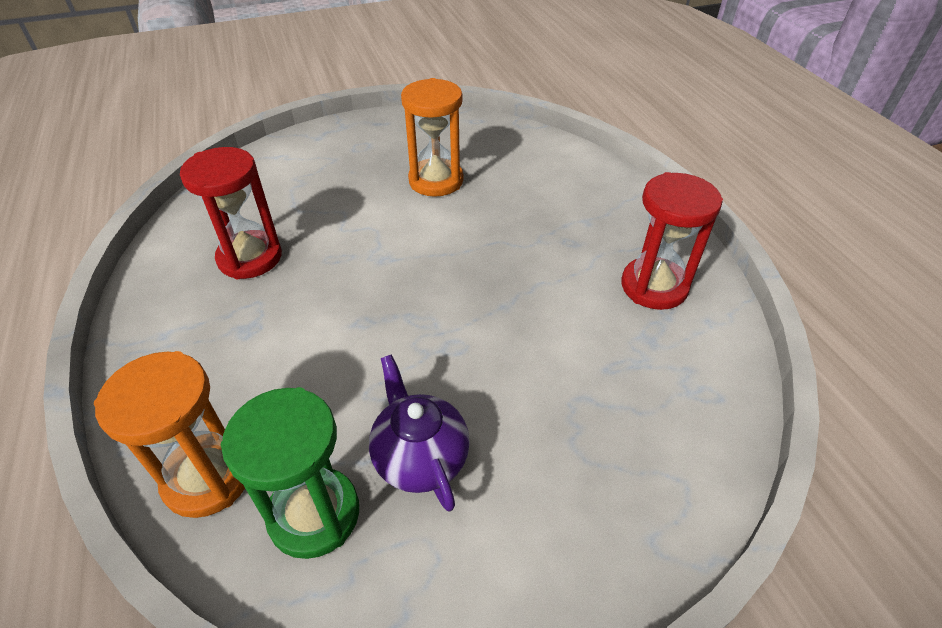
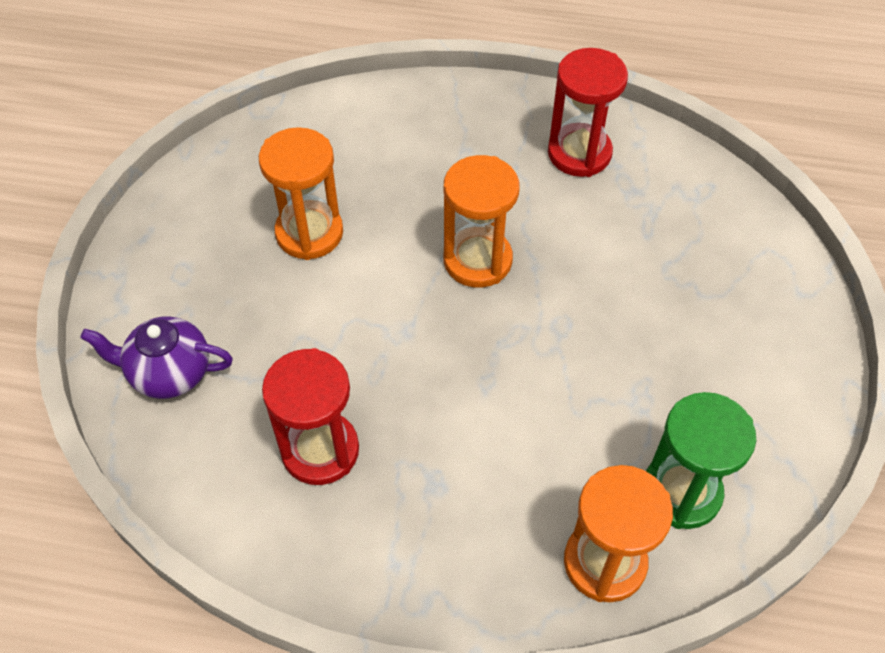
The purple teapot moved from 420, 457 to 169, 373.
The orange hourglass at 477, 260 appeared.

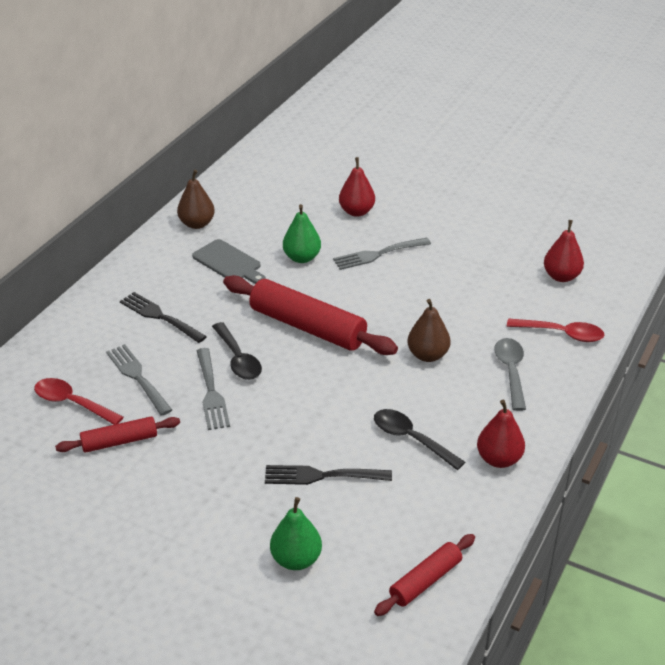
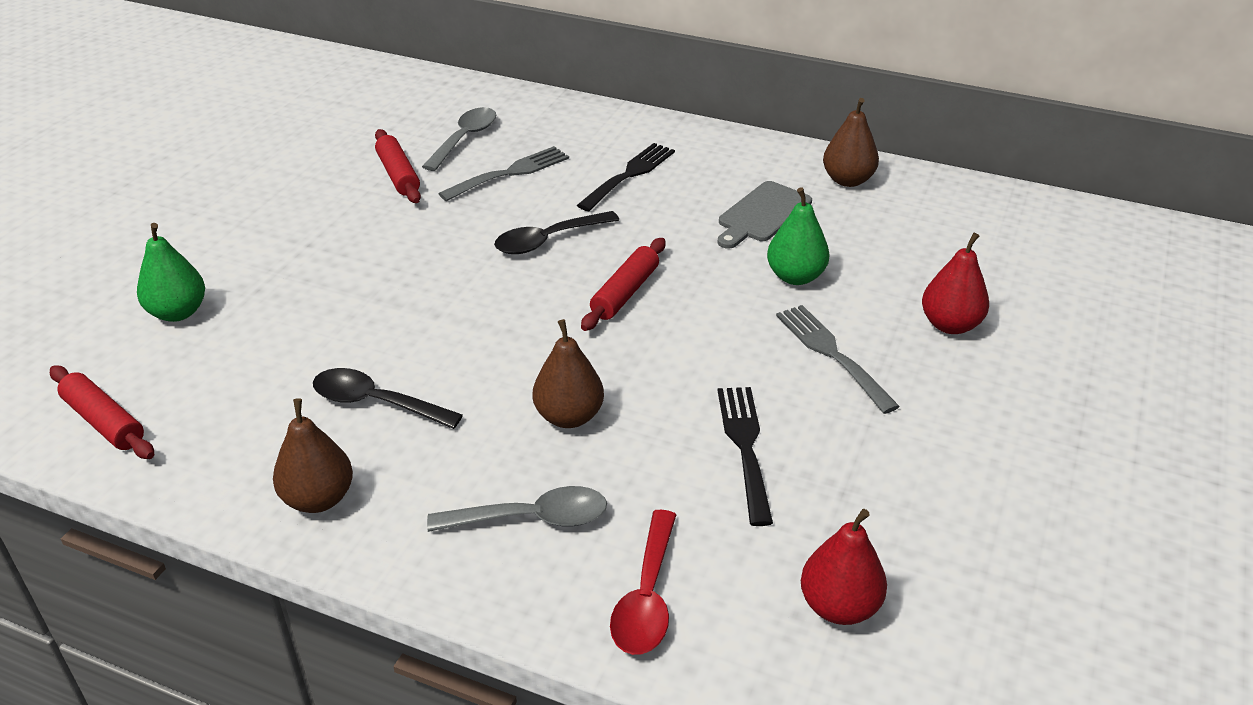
The red rolling pin at 307, 327 changed to 0.54 times the size.
The grey fork at 211, 392 disappeared.
The red spoon at 72, 403 became the grey spoon at 465, 139.
The red pear at 499, 459 became the brown pear at 318, 499.
The black spoon at 411, 439 turned 105 degrees counterclockwise.
The black fork moved from 321, 476 to 745, 446.

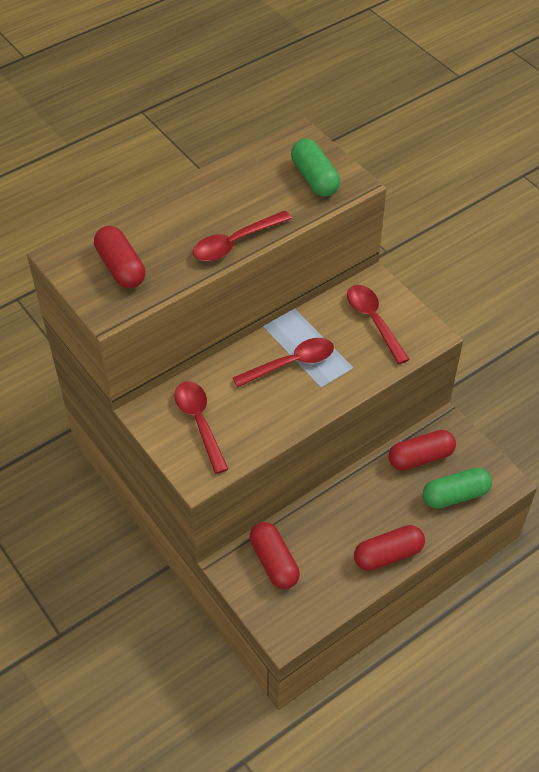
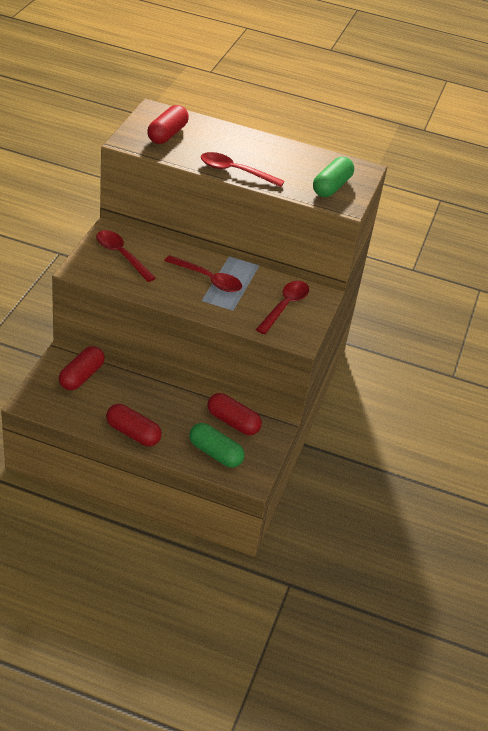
The red spoon at 199, 423 turned 75 degrees counterclockwise.

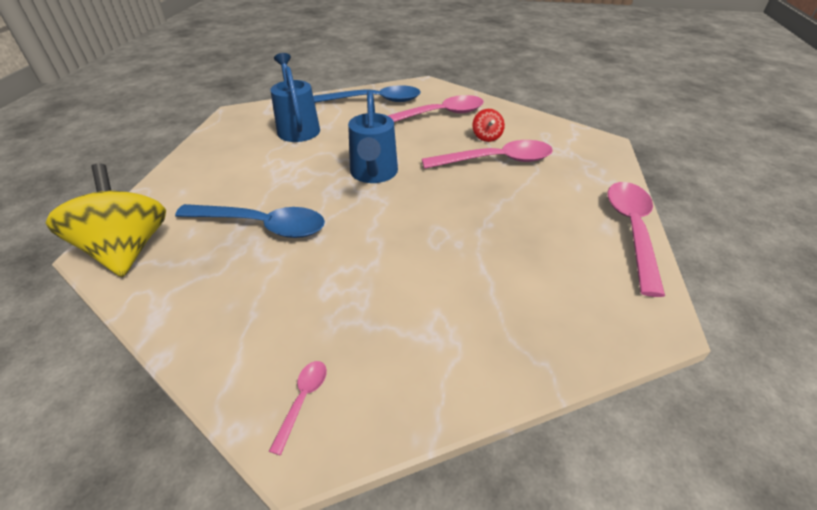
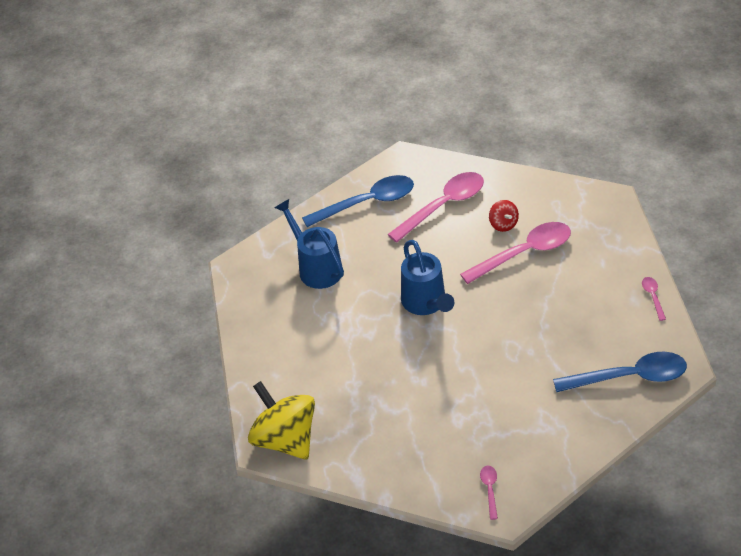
The pink spoon at 631, 230 changed to 0.43 times the size.
The blue spoon moved from 262, 226 to 629, 377.

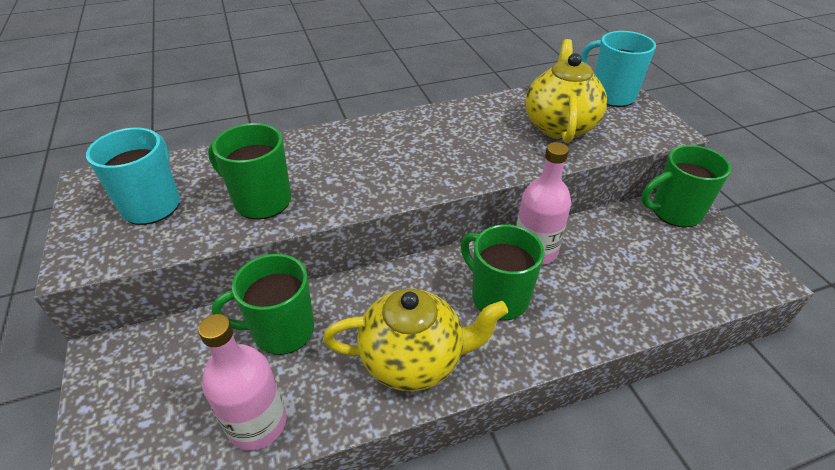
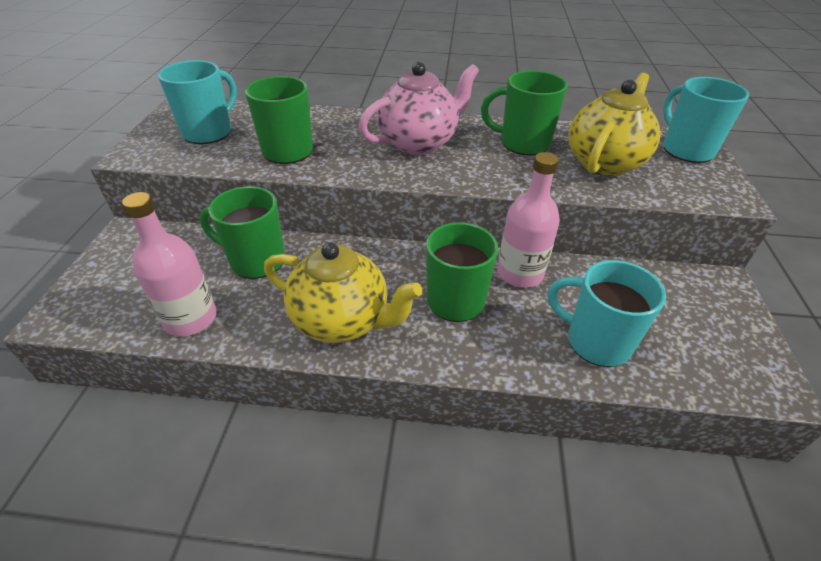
The green mug moved from 674, 212 to 523, 143.
The pink teapot at 419, 143 appeared.
The turquoise mug at 596, 341 appeared.

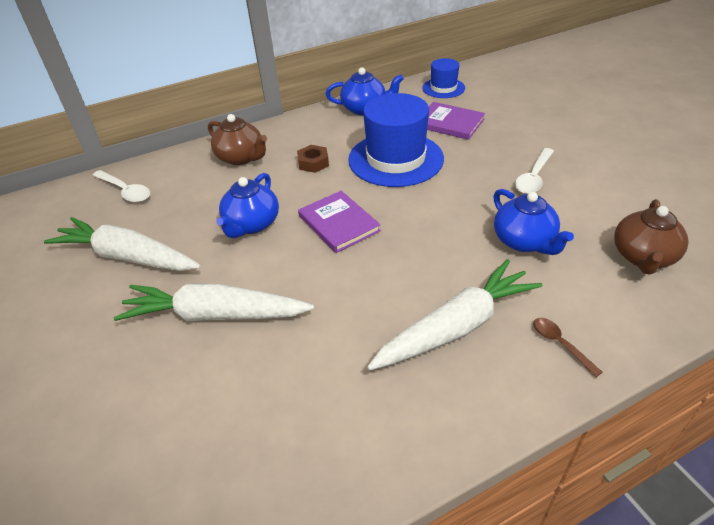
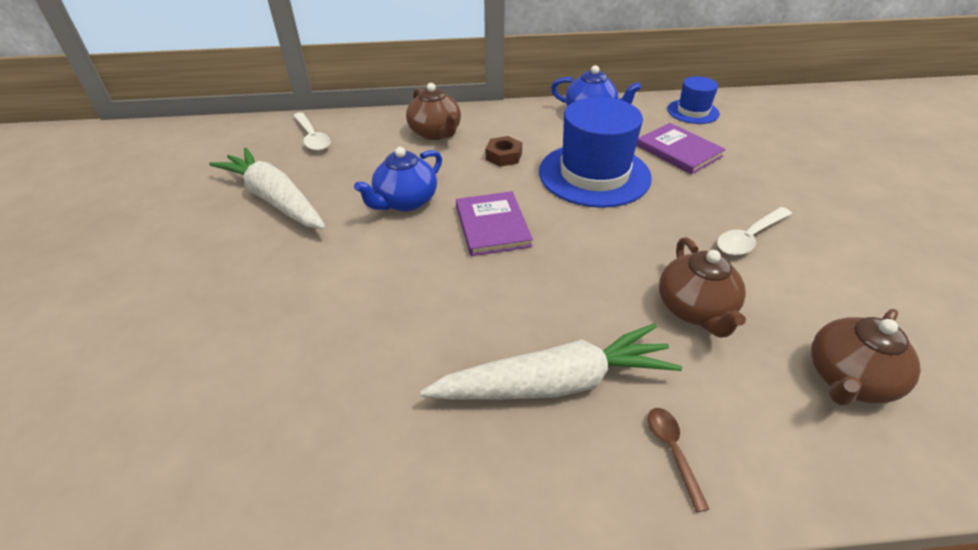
The blue teapot at 524, 241 became the brown teapot at 695, 309.
The white carrot at 215, 315 disappeared.

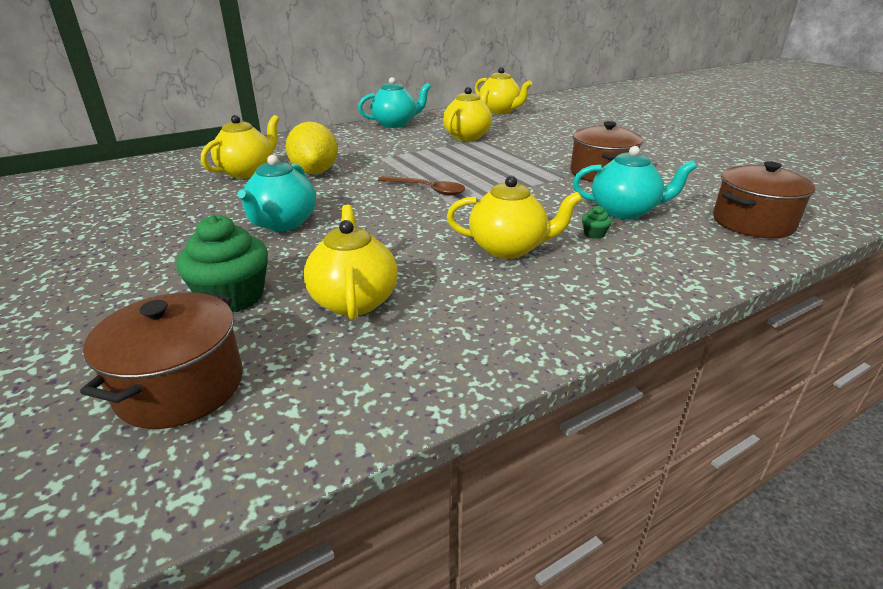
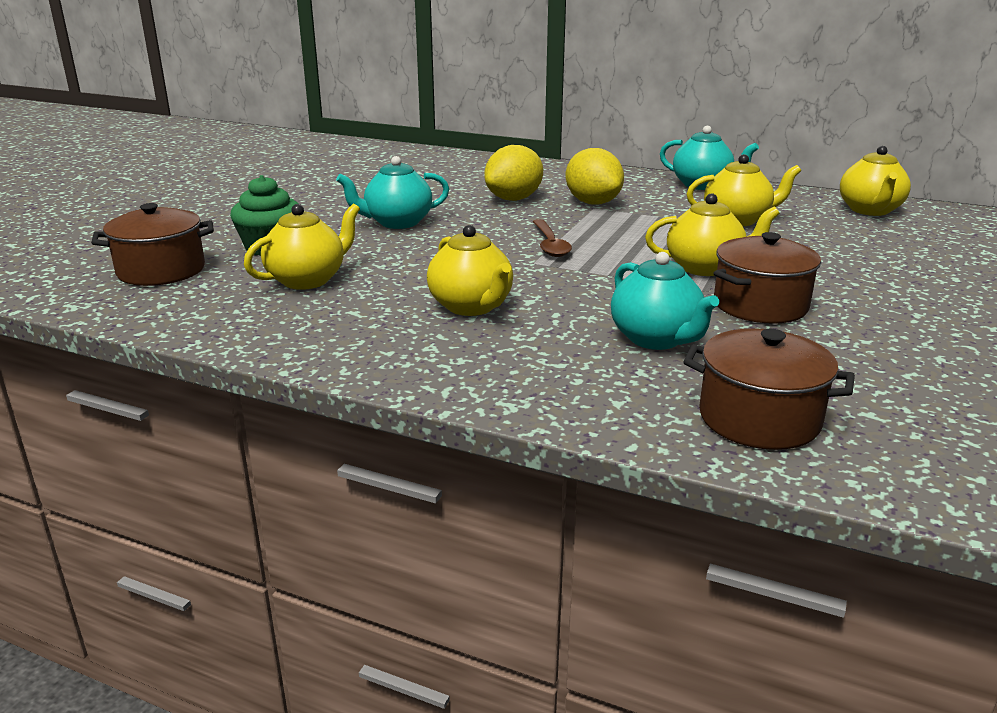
The yellow teapot moved from 247, 172 to 705, 268.
The green cupcake at 594, 234 disappeared.
The yellow lemon at 593, 203 appeared.

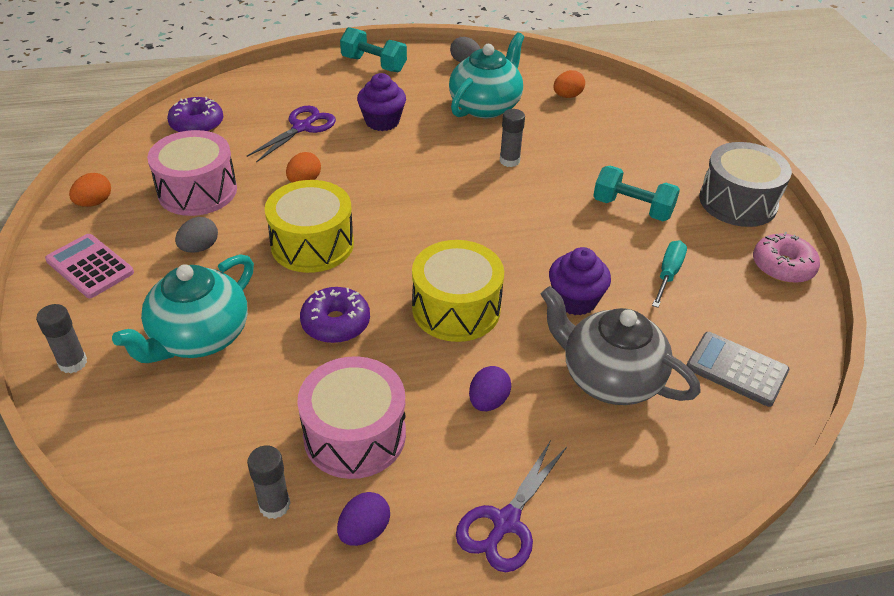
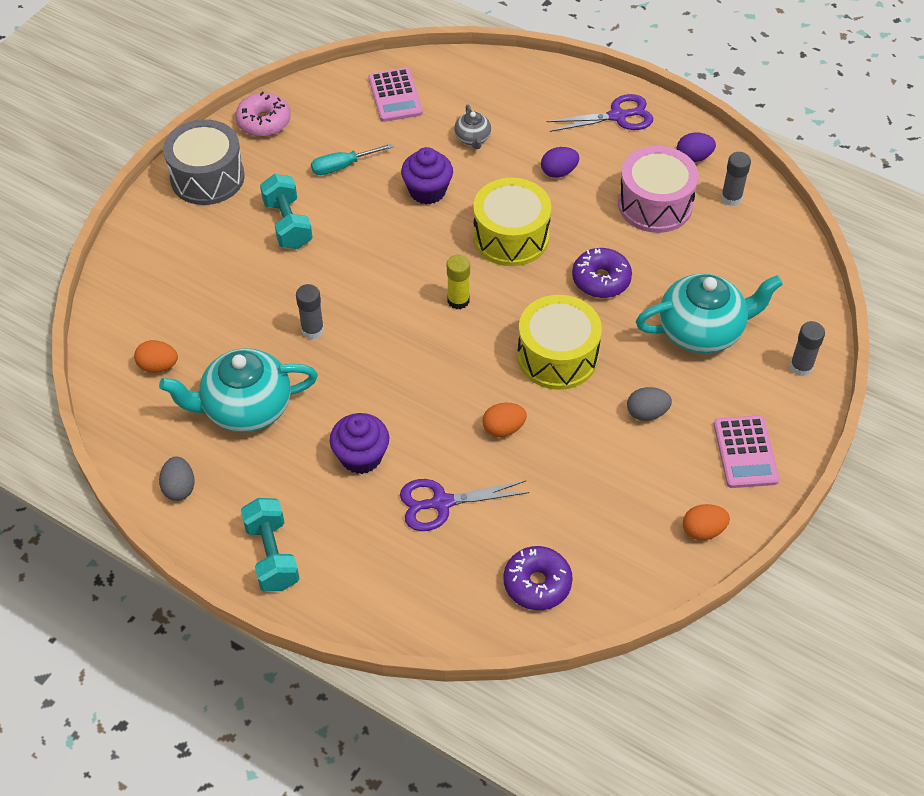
The pink drum at 197, 191 disappeared.
The grey teapot at 609, 377 changed to 0.47 times the size.
The grey calculator at 736, 369 became the pink calculator at 395, 96.
The yellow glue stick at 458, 300 appeared.

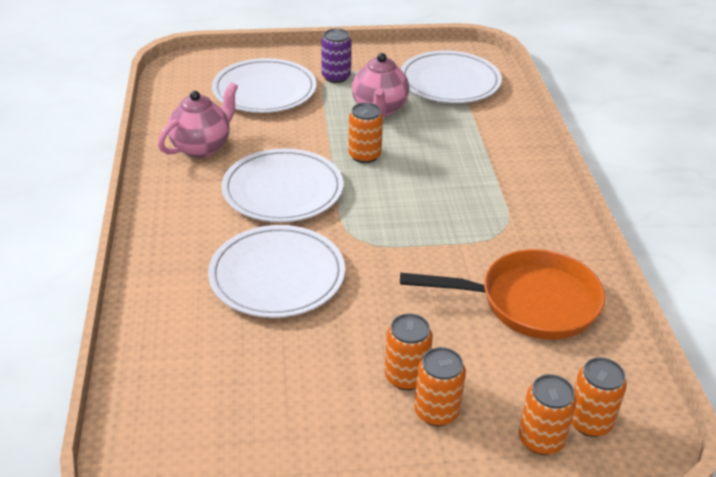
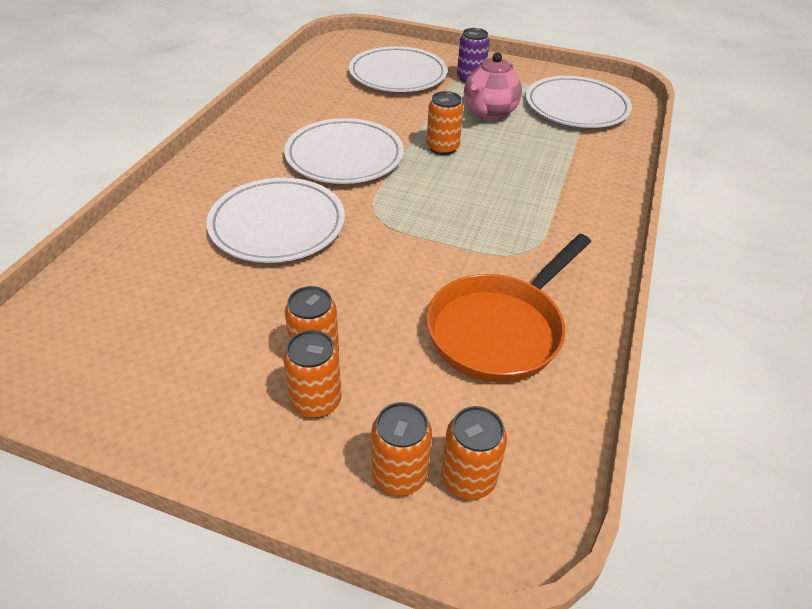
The pink teapot at 202, 147 disappeared.
The orange pan at 530, 302 turned 105 degrees clockwise.

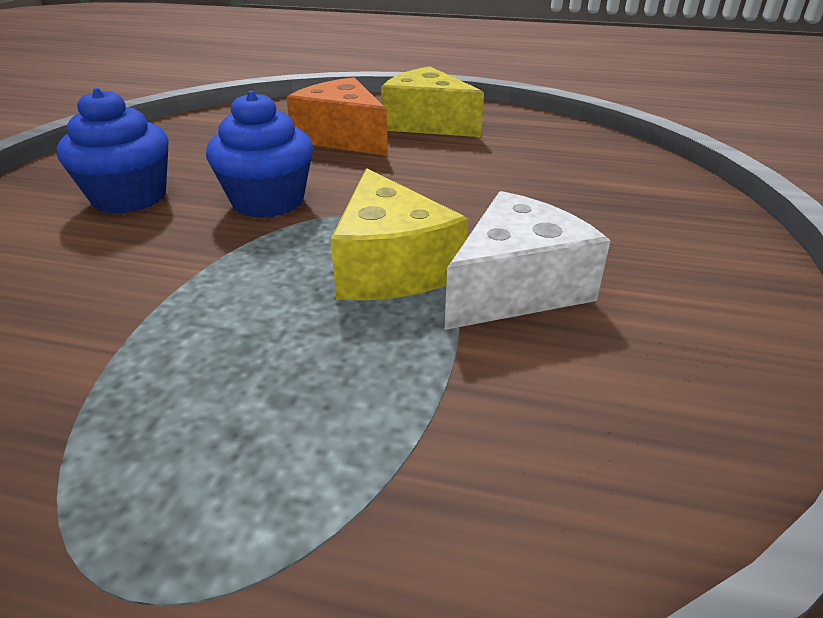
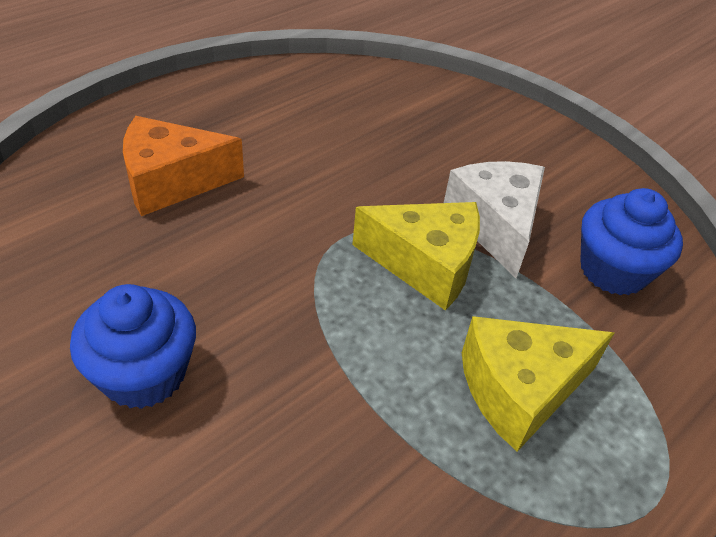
The yellow cheese moved from 427, 123 to 519, 390.
The blue cupcake moved from 268, 201 to 613, 270.

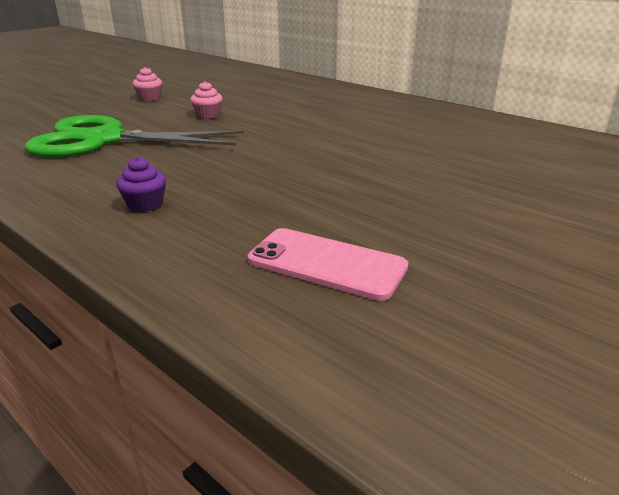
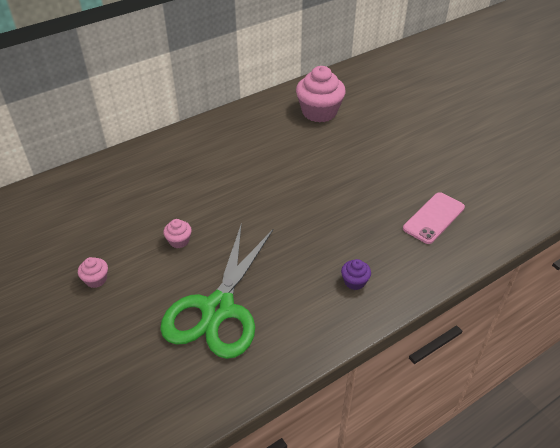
The pink cupcake at 319, 112 appeared.

